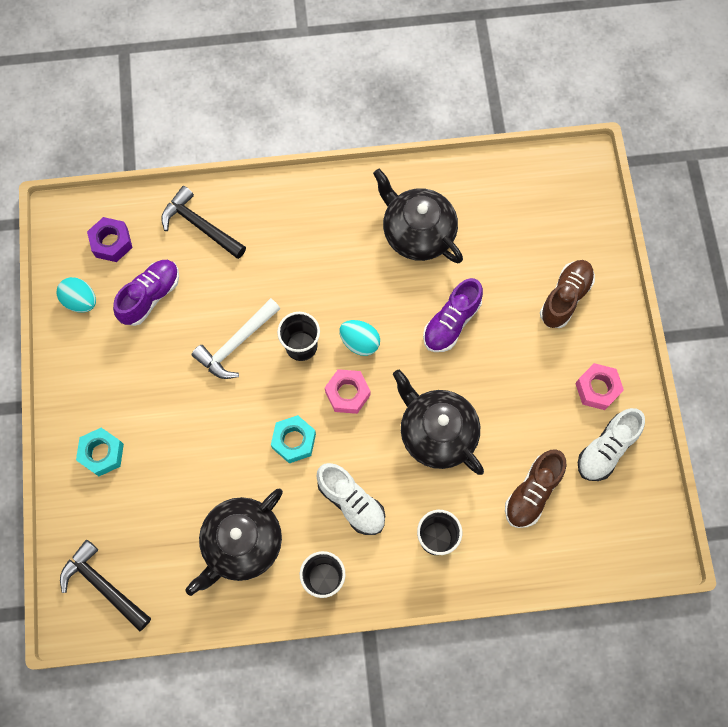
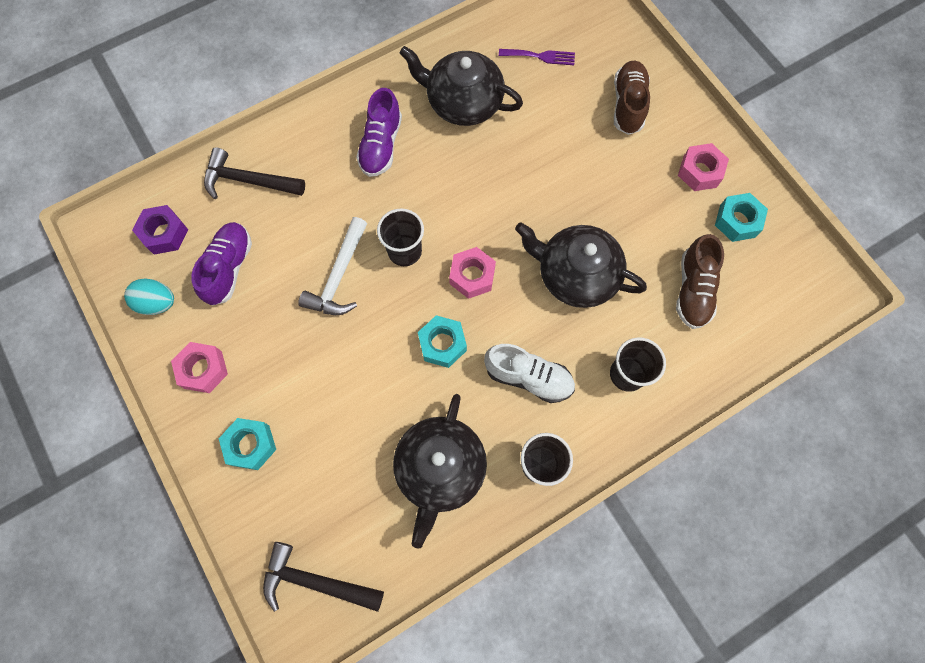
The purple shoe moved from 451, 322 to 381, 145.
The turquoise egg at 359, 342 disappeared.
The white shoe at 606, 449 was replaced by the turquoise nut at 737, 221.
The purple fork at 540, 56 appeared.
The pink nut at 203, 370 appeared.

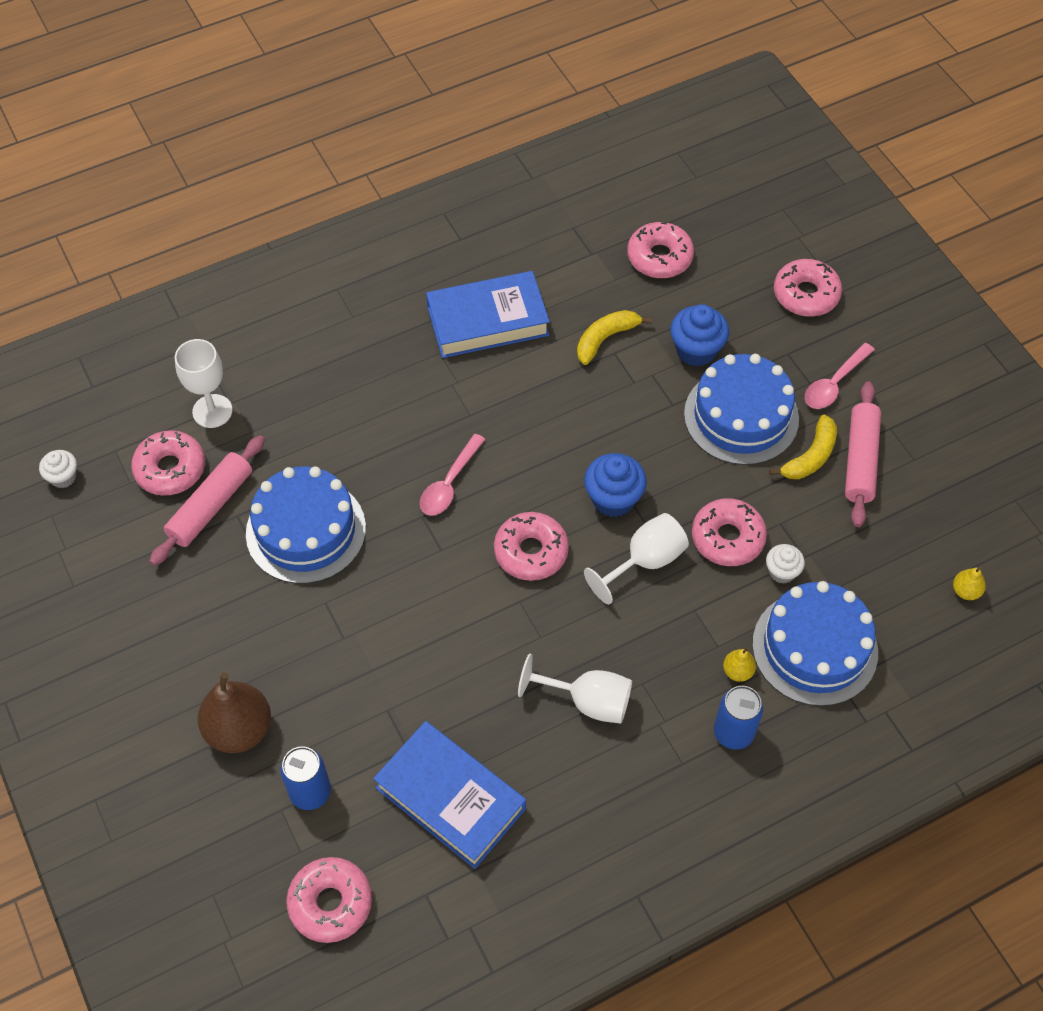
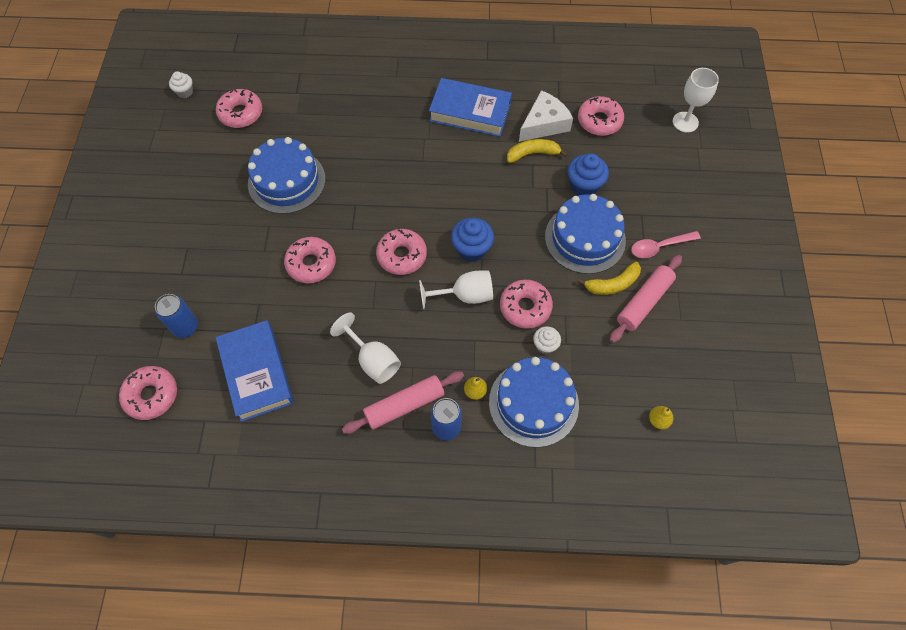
The pink donut moved from 806, 294 to 311, 264.
The white goblet moved from 212, 411 to 685, 122.
The pink spoon at 449, 483 disappeared.
The pink rolling pin moved from 211, 506 to 404, 405.
The brown pear at 239, 729 disappeared.
The white cheese at 544, 124 appeared.

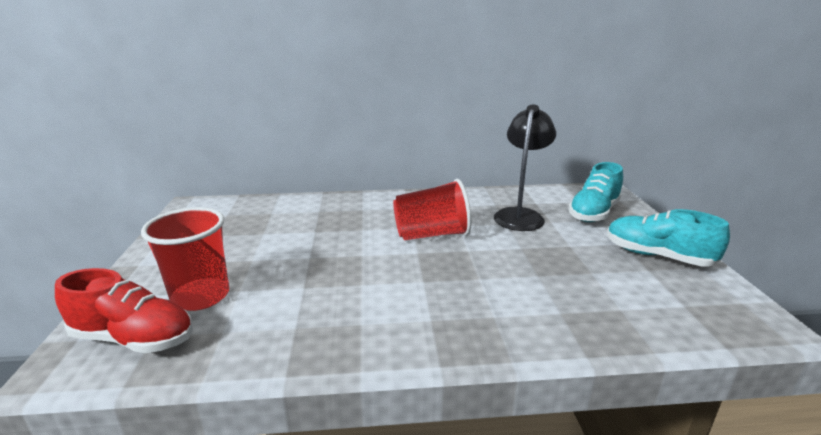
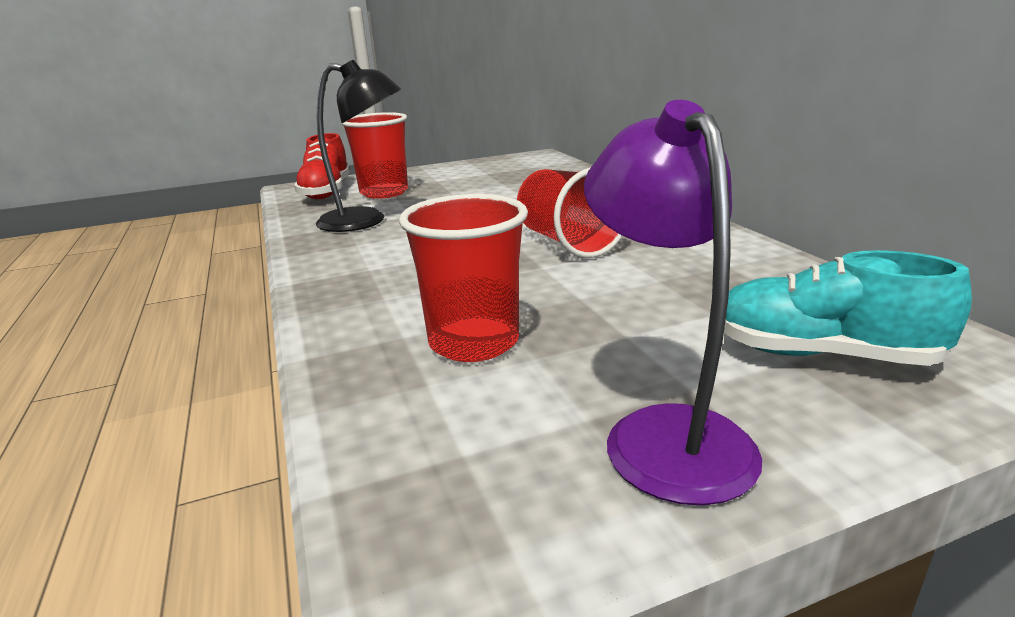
The black lamp moved from 520, 215 to 366, 221.
The turquoise shoe at 657, 256 was replaced by the purple lamp at 665, 432.
The red cup at 474, 342 appeared.

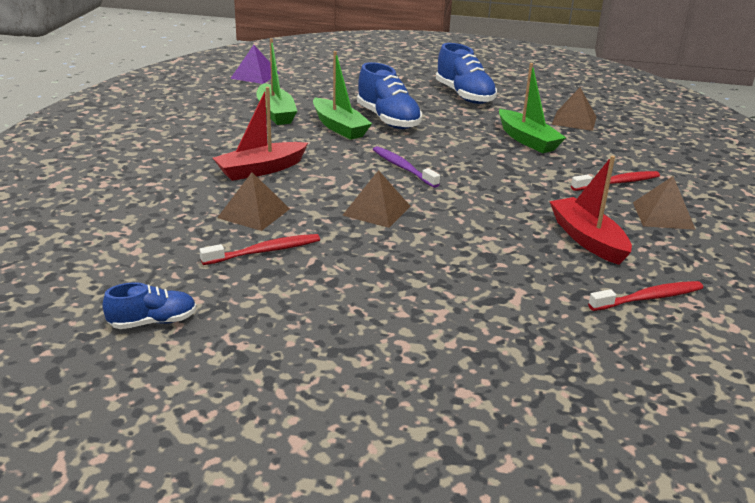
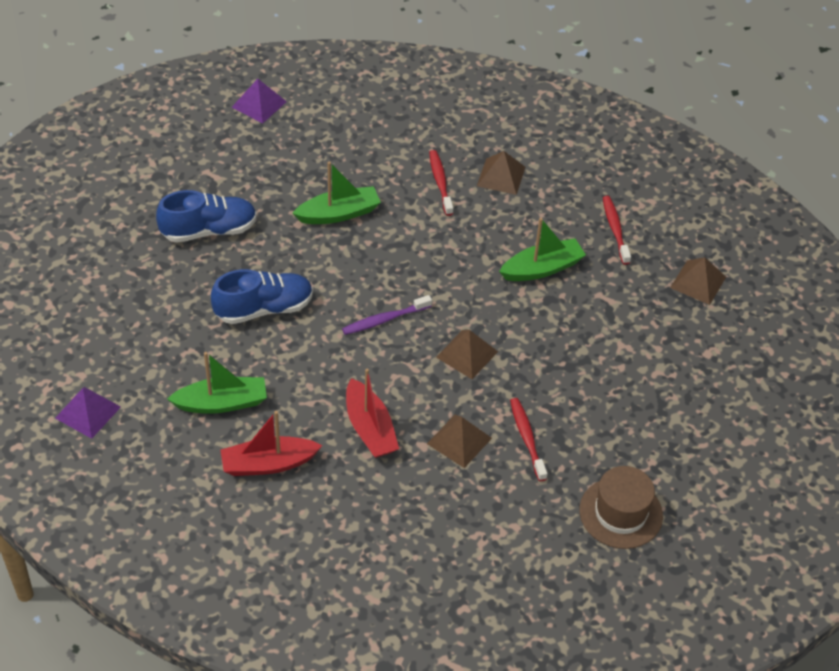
The green boat moved from 339, 127 to 542, 268.
The brown pyramid moved from 574, 120 to 698, 282.
The red boat moved from 587, 239 to 268, 464.
The blue shoe at 153, 322 was replaced by the brown hat at 620, 513.
The purple pyramid at 259, 104 appeared.

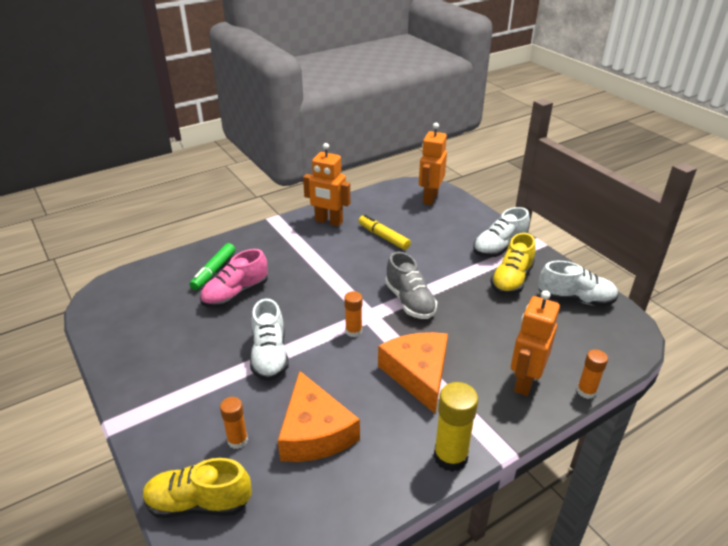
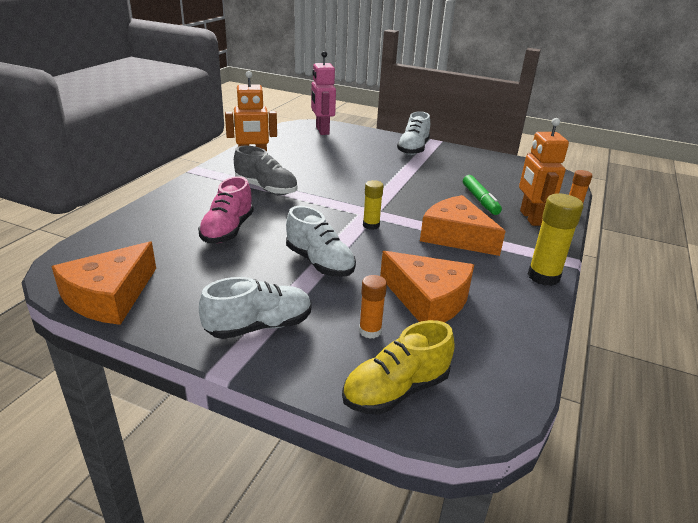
The orange robot at 430, 198 became the pink robot at 322, 131.
The yellow marker at 383, 237 disappeared.
The yellow shoe at 511, 280 disappeared.
The green marker moved from 214, 271 to 480, 200.
The grey shoe moved from 410, 301 to 266, 189.
The white shoe moved from 575, 299 to 259, 326.
The orange glue stick at 353, 331 became the yellow glue stick at 371, 225.
The orange cheese at 109, 296 appeared.

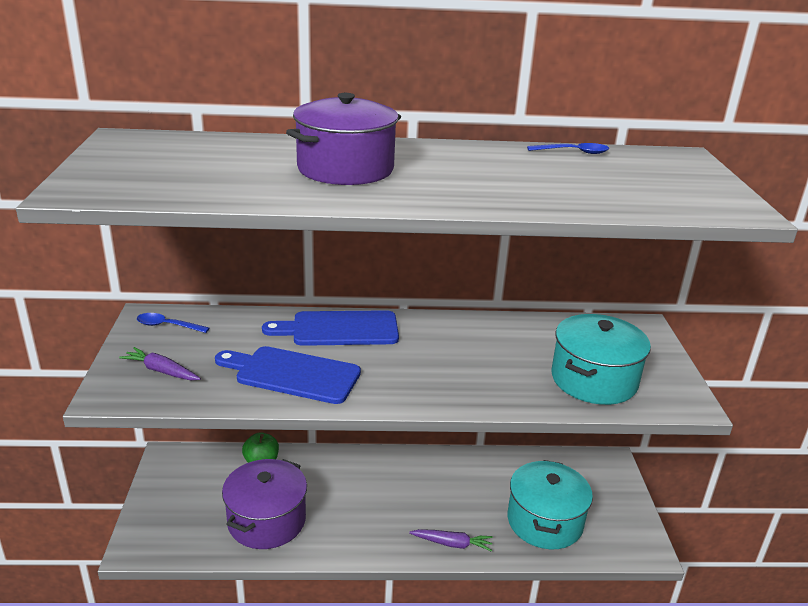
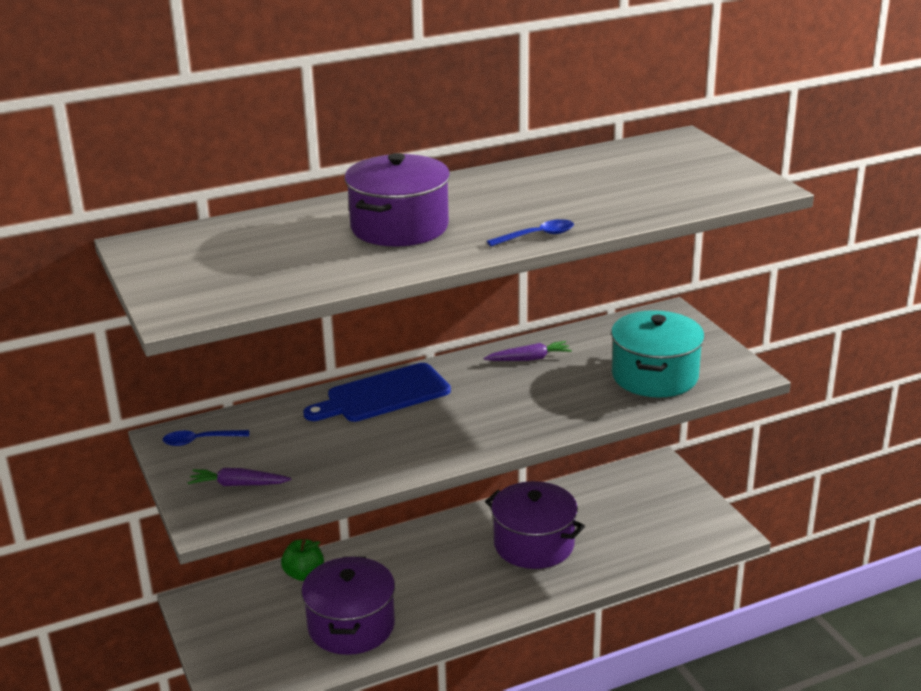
The blue spoon moved from 573, 152 to 537, 236.
The blue cutting board at 292, 374 disappeared.
The turquoise pot at 544, 521 disappeared.
The purple carrot moved from 452, 544 to 529, 359.
The purple pot at 534, 544 appeared.

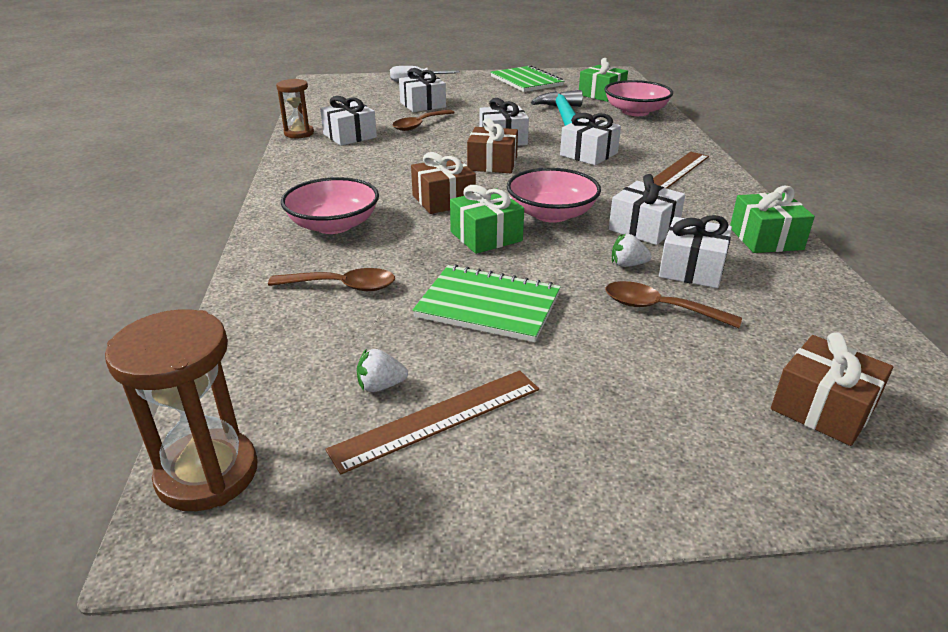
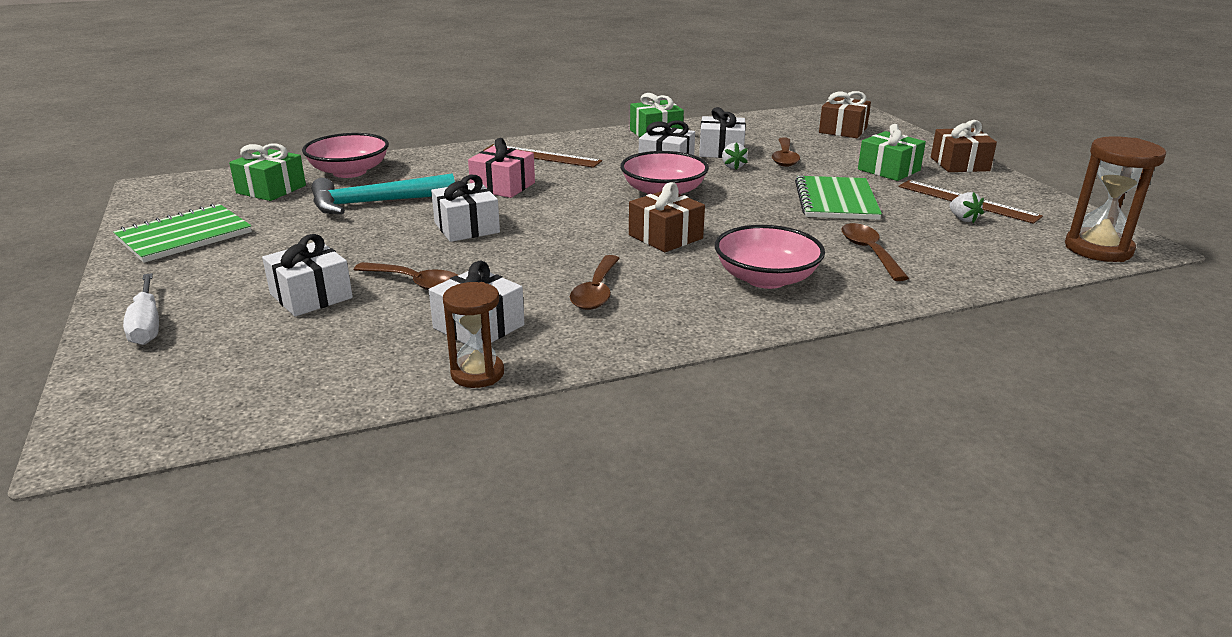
The white gift at 588, 154 became the pink gift at 503, 186.
The brown gift moved from 492, 164 to 959, 164.
The green gift moved from 486, 236 to 888, 170.
The brown spoon at 596, 291 appeared.

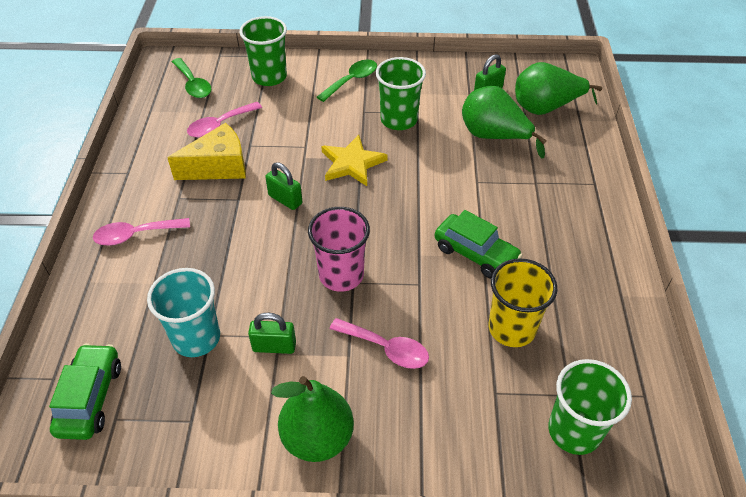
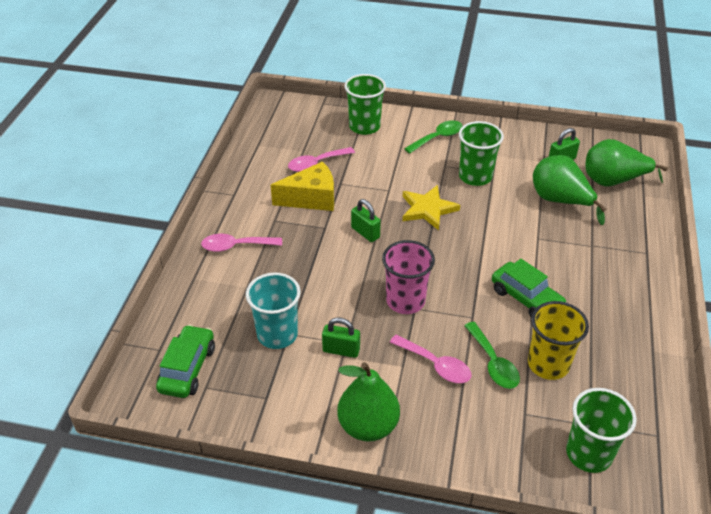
The green spoon moved from 193, 84 to 493, 363.

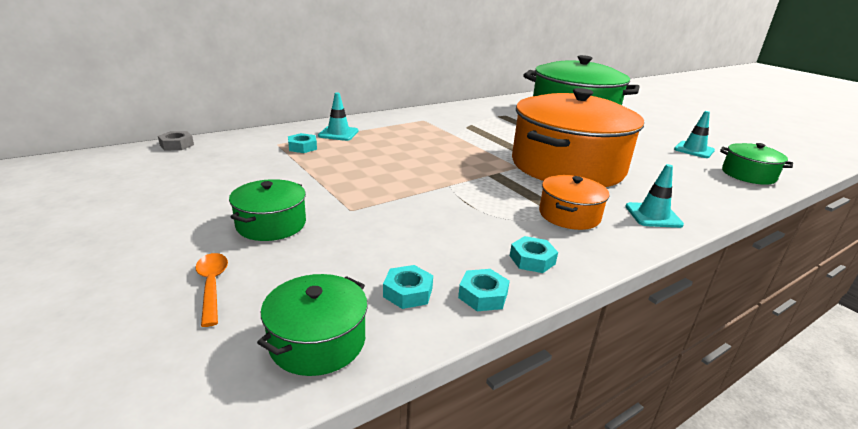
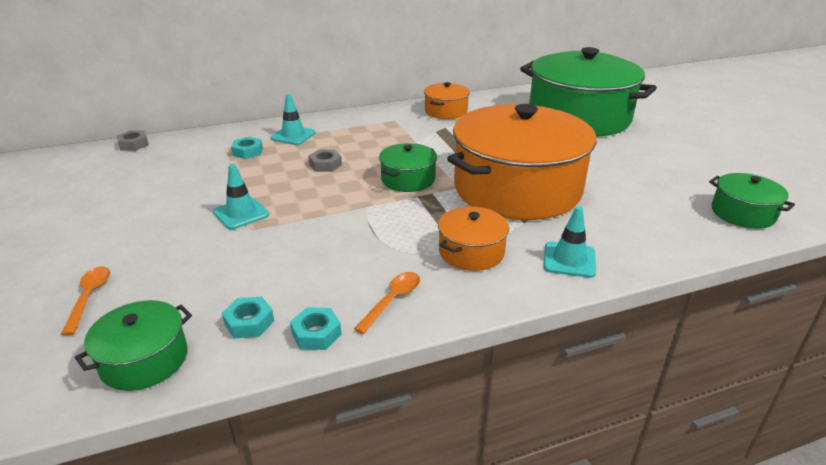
The turquoise traffic cone moved from 694, 150 to 241, 213.
The green pot moved from 271, 224 to 408, 179.
The turquoise nut at 532, 260 was replaced by the orange spoon at 392, 300.
The orange pot at 446, 111 appeared.
The grey nut at 325, 165 appeared.

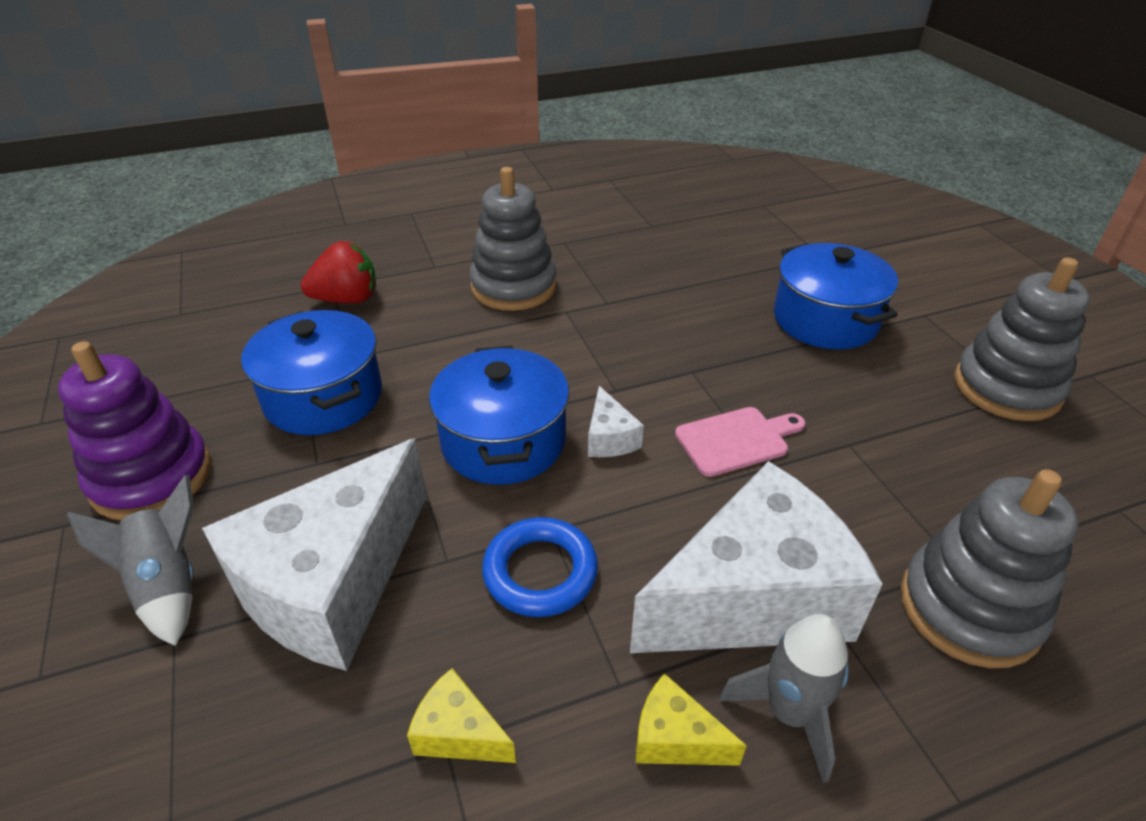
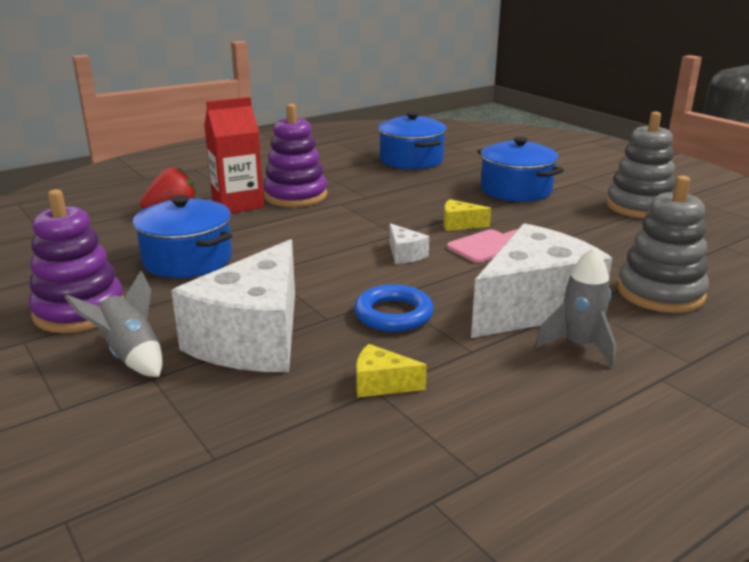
The grey stacking toy at 513, 287 became the purple stacking toy at 295, 196.
The blue pot moved from 503, 441 to 411, 160.
The yellow cheese moved from 675, 738 to 459, 224.
The red carton at 238, 204 appeared.

